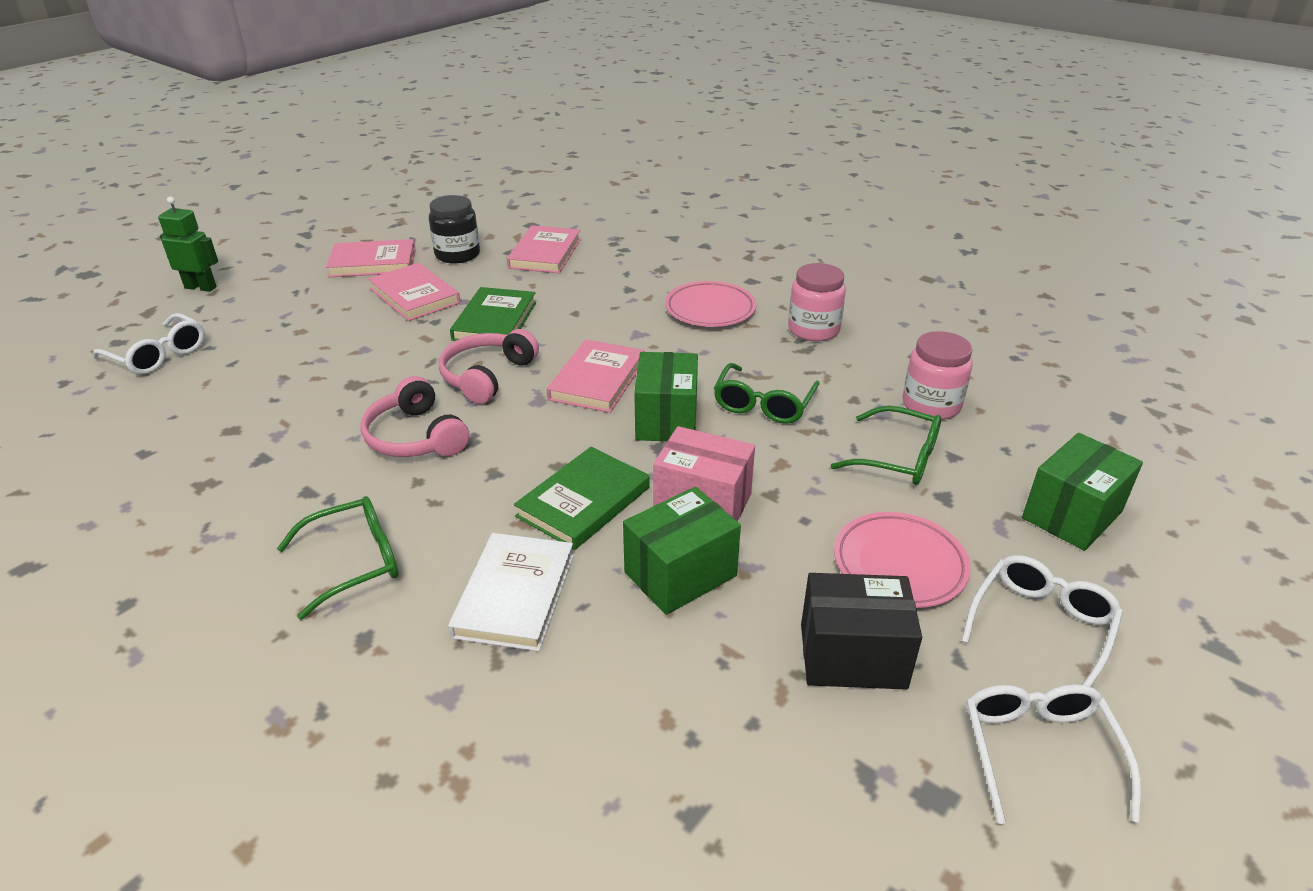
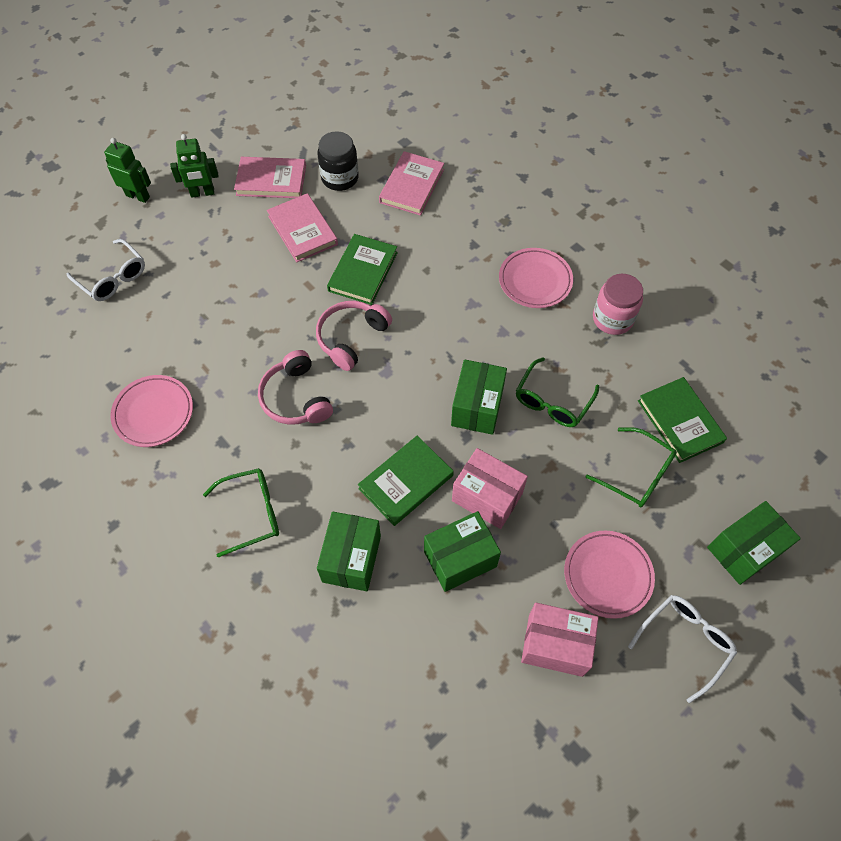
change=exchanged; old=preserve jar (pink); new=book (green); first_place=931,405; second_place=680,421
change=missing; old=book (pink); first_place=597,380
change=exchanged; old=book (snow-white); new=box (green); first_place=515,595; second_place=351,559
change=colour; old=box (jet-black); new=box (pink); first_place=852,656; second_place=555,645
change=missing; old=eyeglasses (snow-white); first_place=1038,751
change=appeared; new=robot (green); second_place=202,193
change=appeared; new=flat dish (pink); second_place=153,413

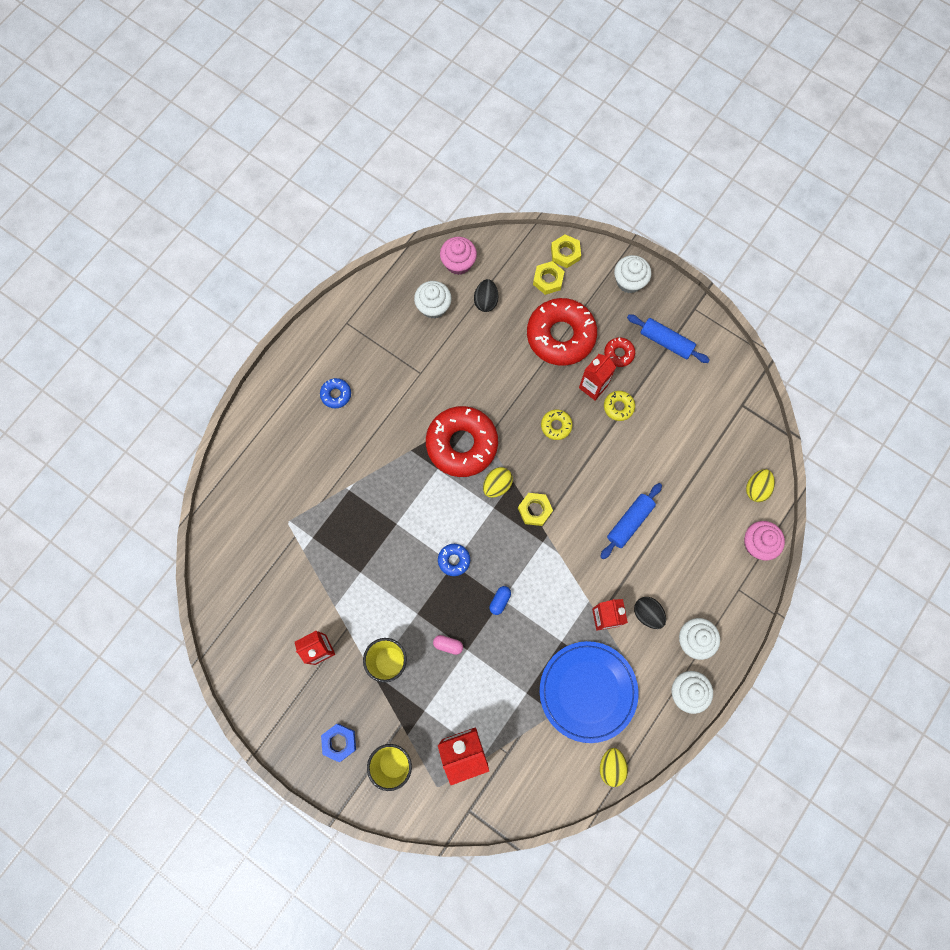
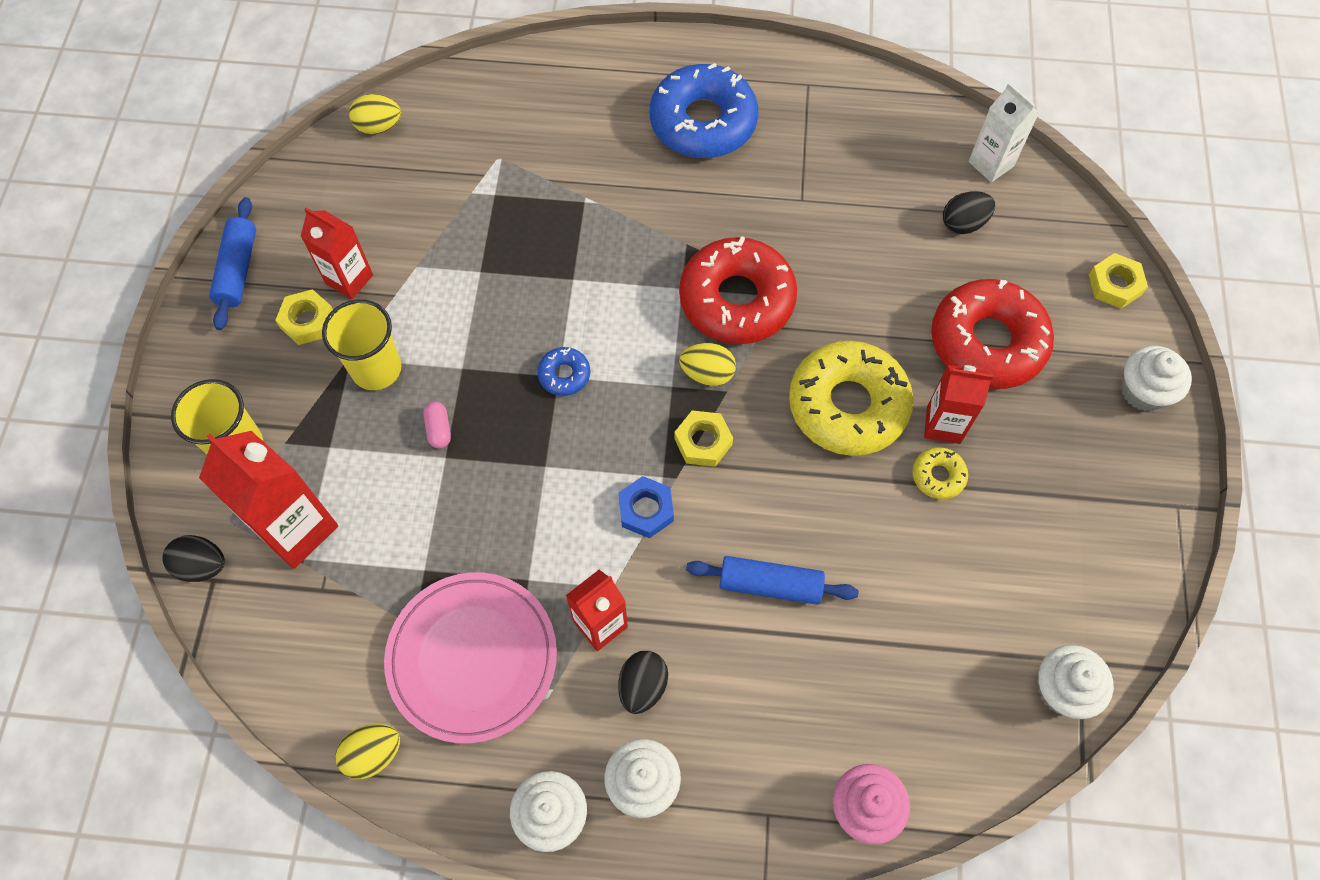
change=exchanged; old=fairy cake (pink); new=milk carton (snow-white); first_place=458,263; second_place=991,164
change=relocated; old=hexagon nut (golden); first_place=548,280; second_place=308,321
change=relocated; old=fairy cake (snow-white); first_place=433,306; second_place=1062,689
change=relocated; old=rolling pin (blue); first_place=666,342; second_place=238,270
change=missing; old=donut (scarlet); first_place=619,353
change=size; old=donut (blue); first_place=336,394; second_place=703,122; factor=2.28
change=size; old=donut (golden); first_place=556,426; second_place=848,405; factor=2.28
change=relocated; old=toy egg (golden); first_place=756,488; second_place=379,126
change=missing; old=pill shape (blue); first_place=500,601
change=colour; old=flat dish (blue); new=flat dish (pink); first_place=588,691; second_place=472,658
change=relocated; old=hexagon nut (blue); first_place=339,742; second_place=646,510
change=appeared; new=toy egg (jet-black); second_place=202,566

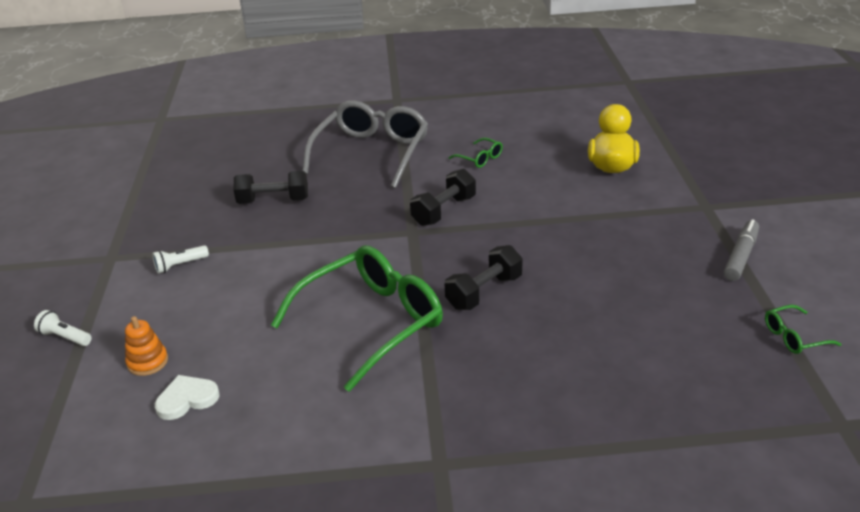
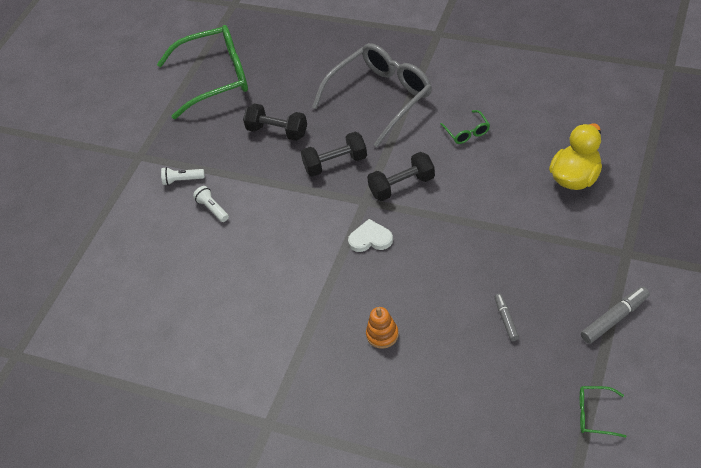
change=relocated; old=dumbbell (jet-black); first_place=484,292; second_place=335,163
change=relocated; old=eyeglasses (green); first_place=371,322; second_place=215,78
change=relocated; old=flashlight (snow-white); first_place=65,337; second_place=212,209
change=relocated; old=stacking rings (bright orange); first_place=148,362; second_place=382,335
change=relocated; old=heart shape (snow-white); first_place=187,399; second_place=370,239
change=appeared; new=felt pen (grey); second_place=506,320

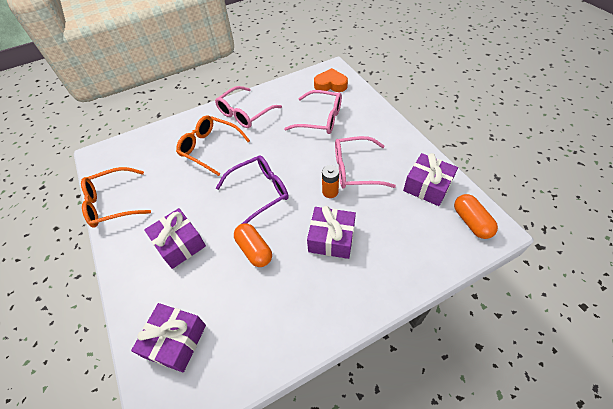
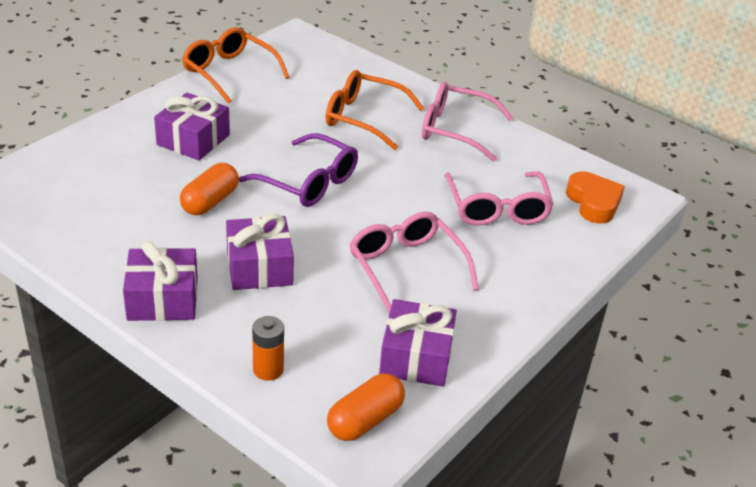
change=spun; old=eyeglasses (bright orange); first_place=210,148; second_place=364,118; degrees=-75
change=relocated; old=battery (bright orange); first_place=330,192; second_place=268,369
change=relocated; old=wrapped gift (purple); first_place=175,341; second_place=163,299

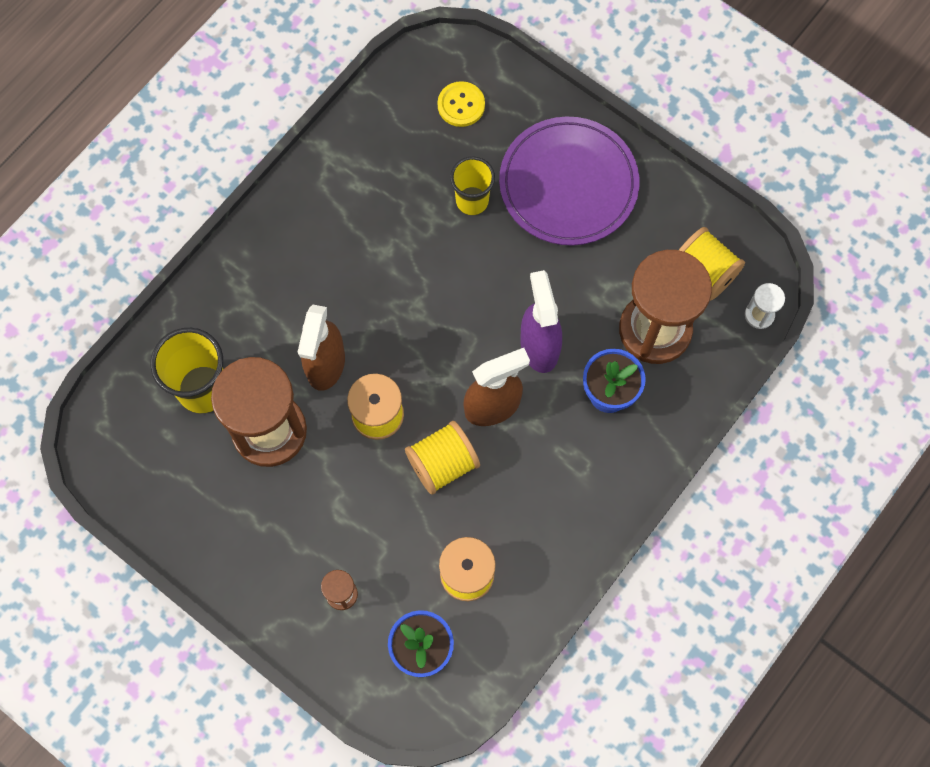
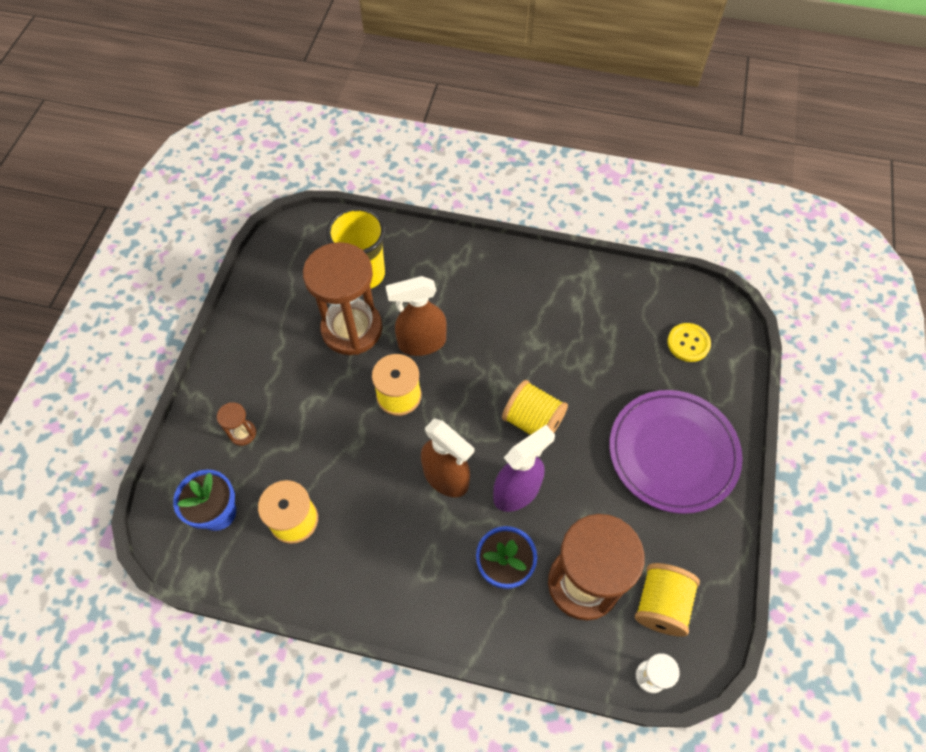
change=missing; old=cup (golden); first_place=472,201
change=relocated; old=bobbin (golden); first_place=442,464; second_place=532,421

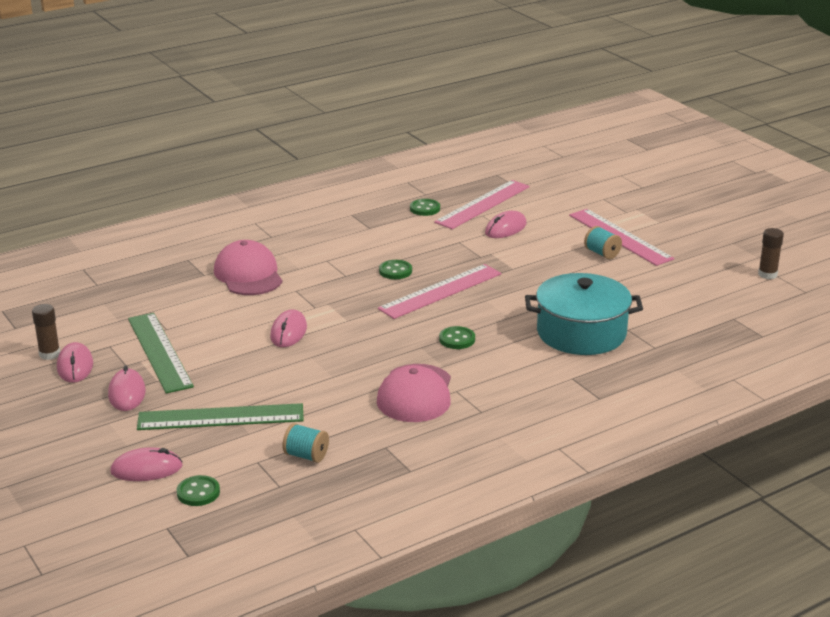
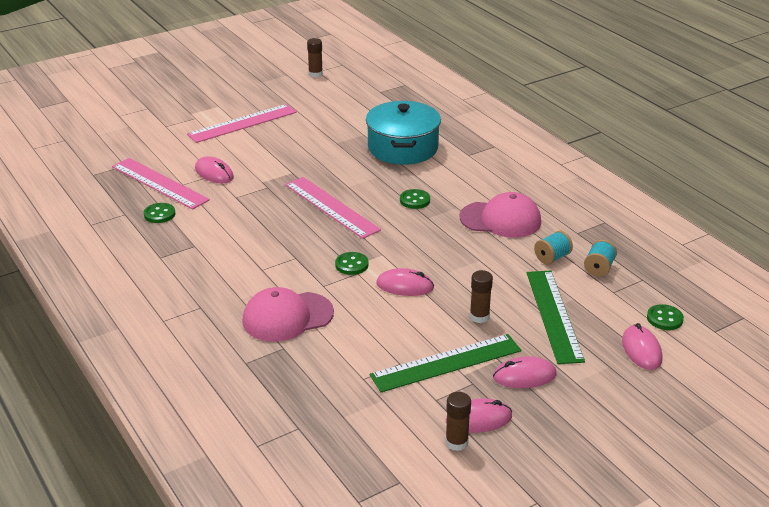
change=relocated; old=bobbin (teal); first_place=602,253; second_place=552,257
change=relocated; old=sewing button (green); first_place=395,271; second_place=351,265
change=appeared; new=glue stick (russet); second_place=479,316

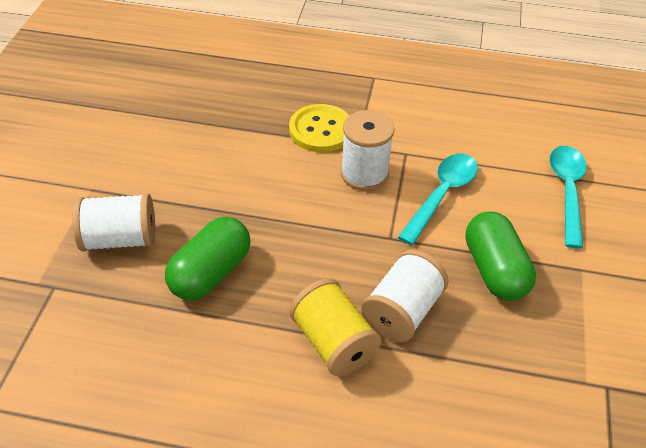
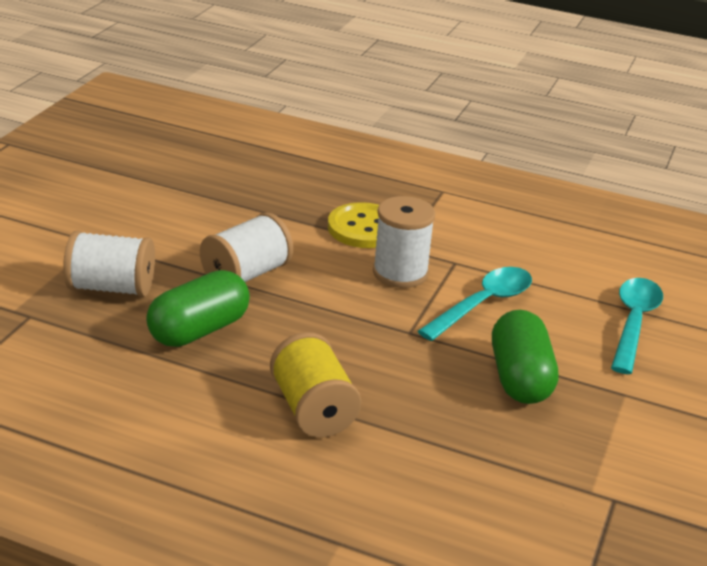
change=relocated; old=bobbin (snow-white); first_place=402,311; second_place=246,274

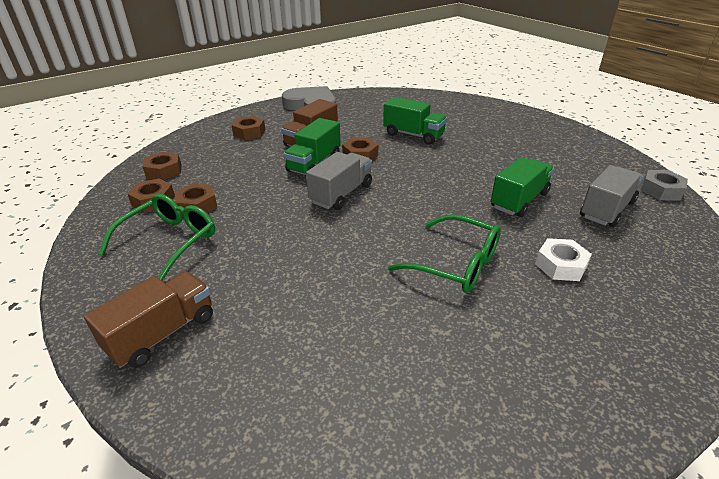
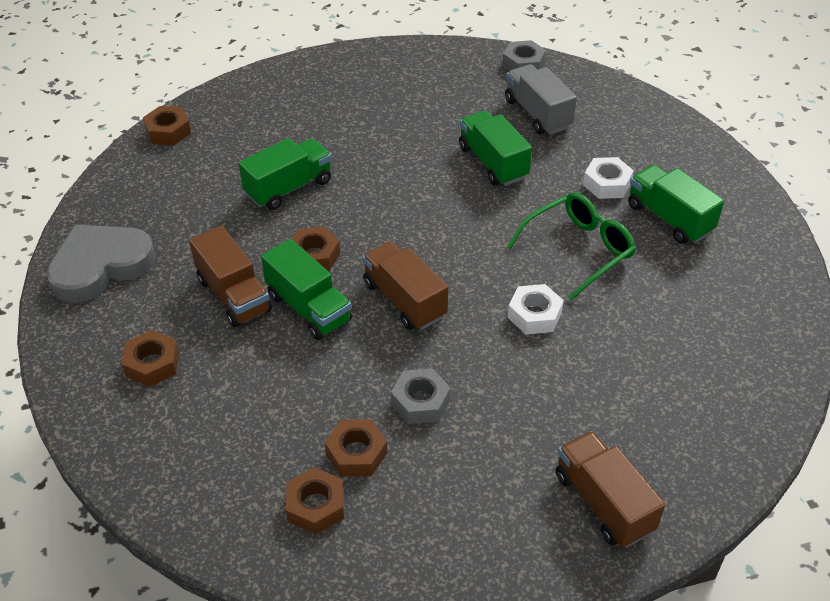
change=relocated; old=hexagon nut (russet); first_place=164,171; second_place=168,131
change=colour; old=toy truck (grey); new=toy truck (russet); first_place=341,194; second_place=404,300
change=missing; old=eyeglasses (green); first_place=169,241
change=appeared; new=toy truck (green); second_place=669,218
change=appeared; new=hexagon nut (snow-white); second_place=534,315
change=appeared; new=hexagon nut (grey); second_place=420,402

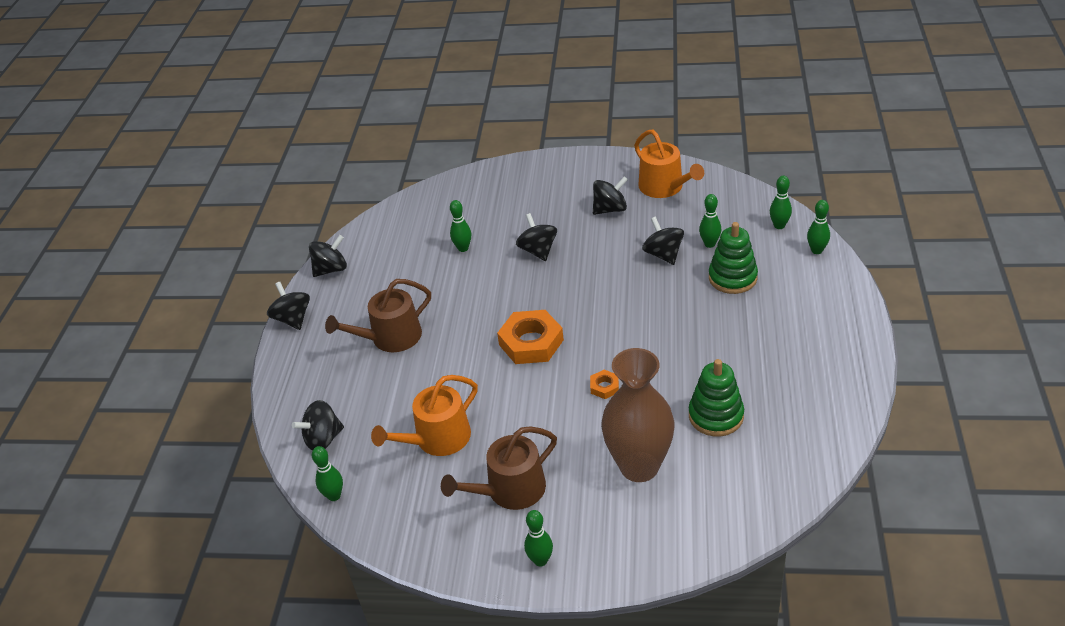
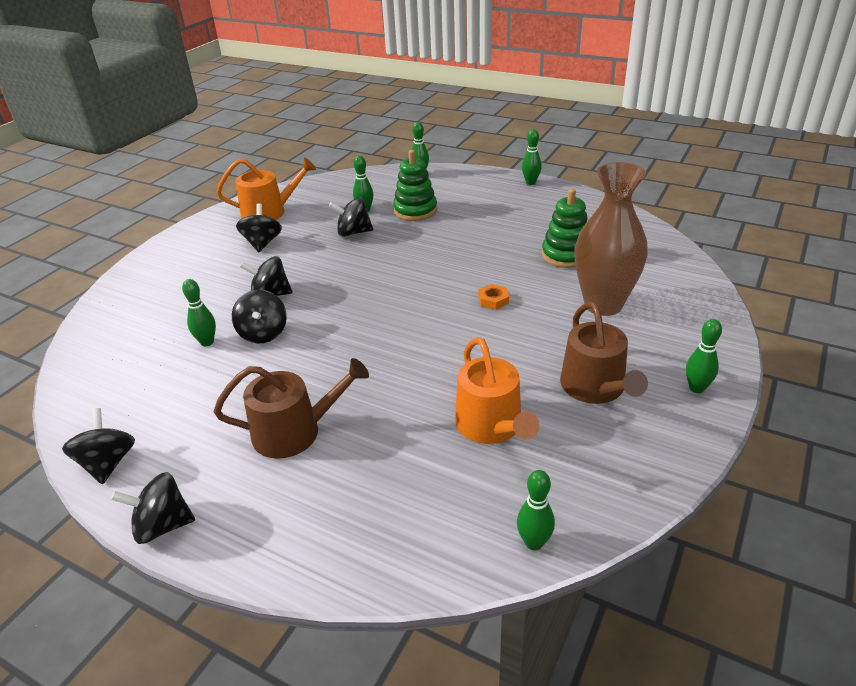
change=relocated; old=skittle (green); first_place=779,226; second_place=530,182
change=spun; old=watering pot (russet); first_place=390,338; second_place=295,431; degrees=-90
change=missing; old=hexagon nut (bright orange); first_place=531,342
change=relocated; old=whirligig (jet-black); first_place=323,439; second_place=263,333

